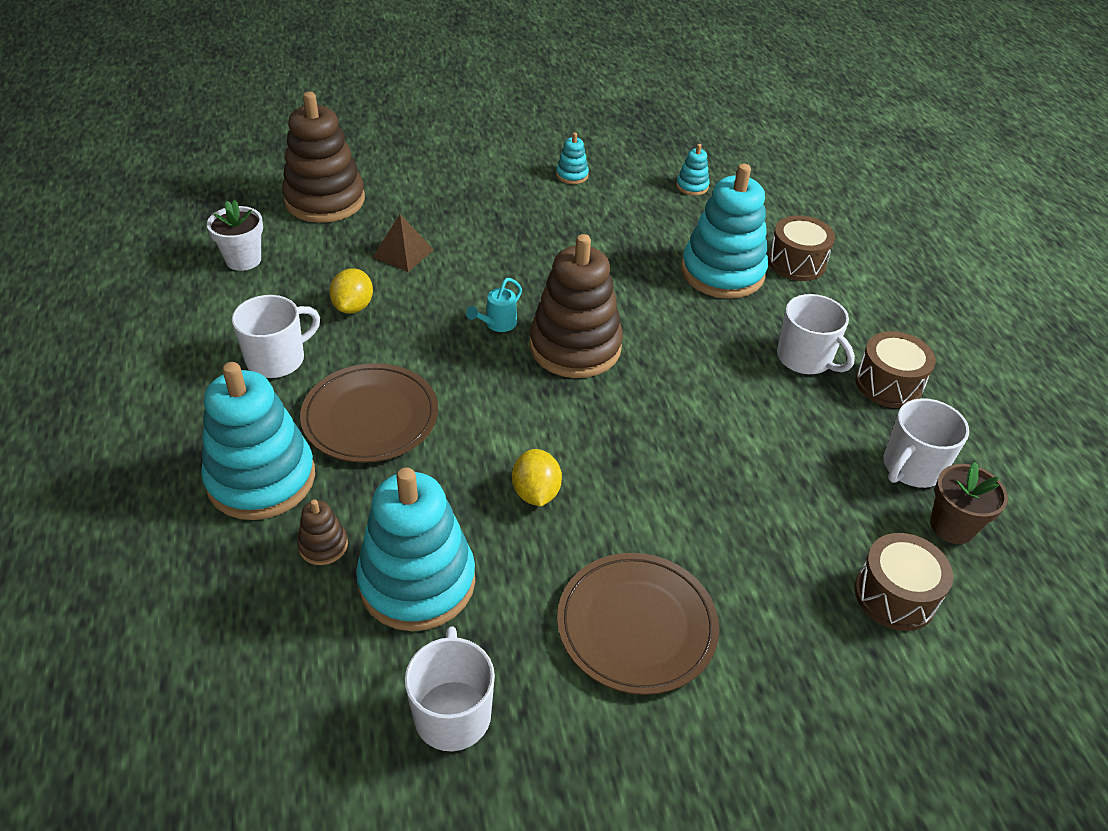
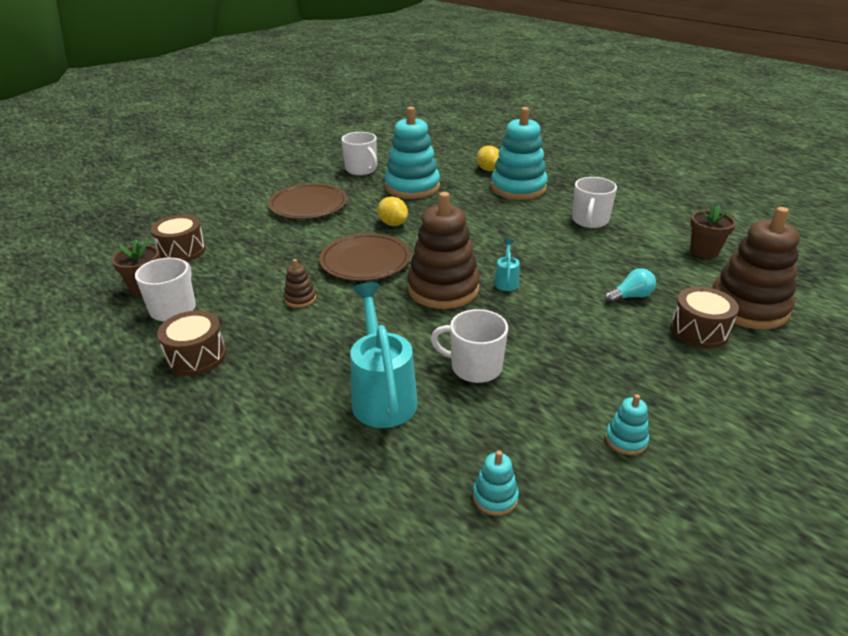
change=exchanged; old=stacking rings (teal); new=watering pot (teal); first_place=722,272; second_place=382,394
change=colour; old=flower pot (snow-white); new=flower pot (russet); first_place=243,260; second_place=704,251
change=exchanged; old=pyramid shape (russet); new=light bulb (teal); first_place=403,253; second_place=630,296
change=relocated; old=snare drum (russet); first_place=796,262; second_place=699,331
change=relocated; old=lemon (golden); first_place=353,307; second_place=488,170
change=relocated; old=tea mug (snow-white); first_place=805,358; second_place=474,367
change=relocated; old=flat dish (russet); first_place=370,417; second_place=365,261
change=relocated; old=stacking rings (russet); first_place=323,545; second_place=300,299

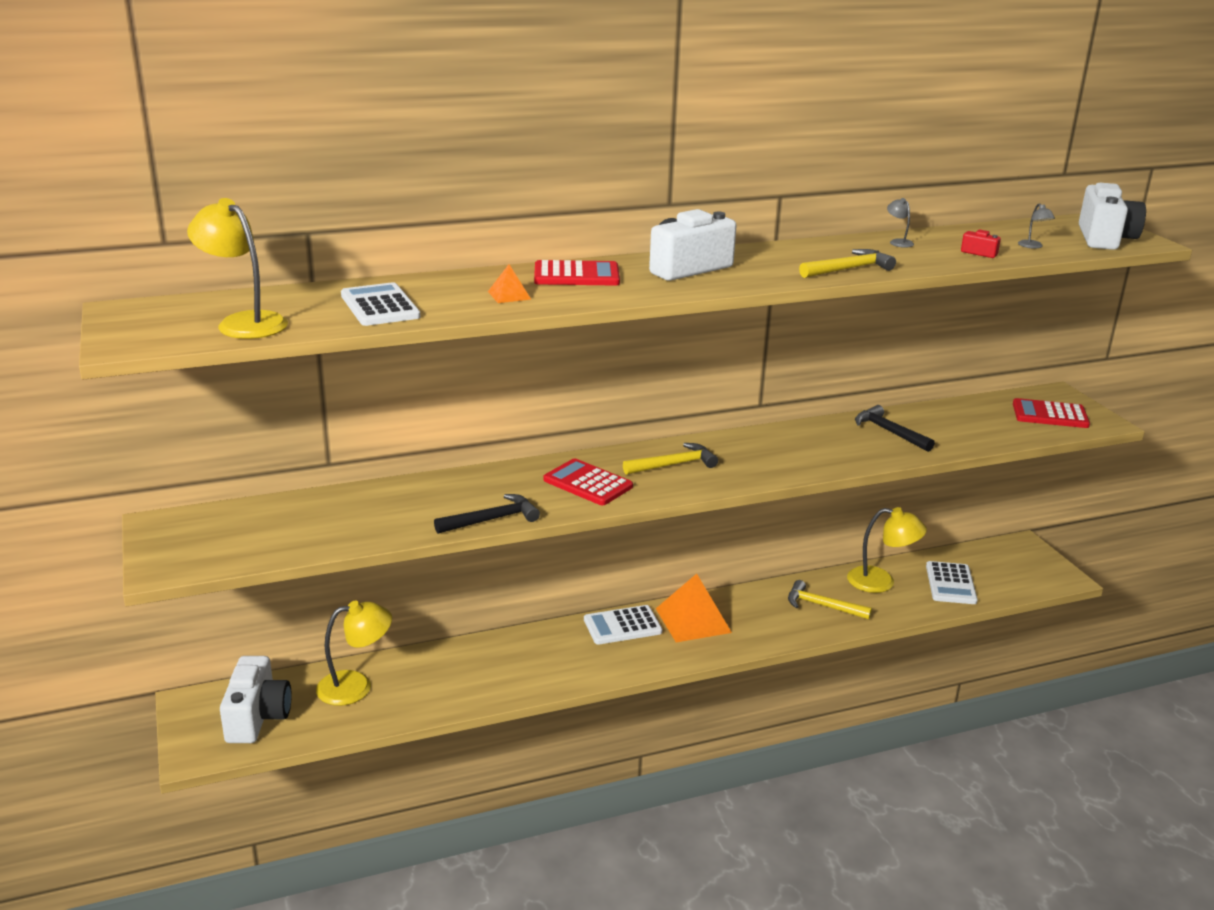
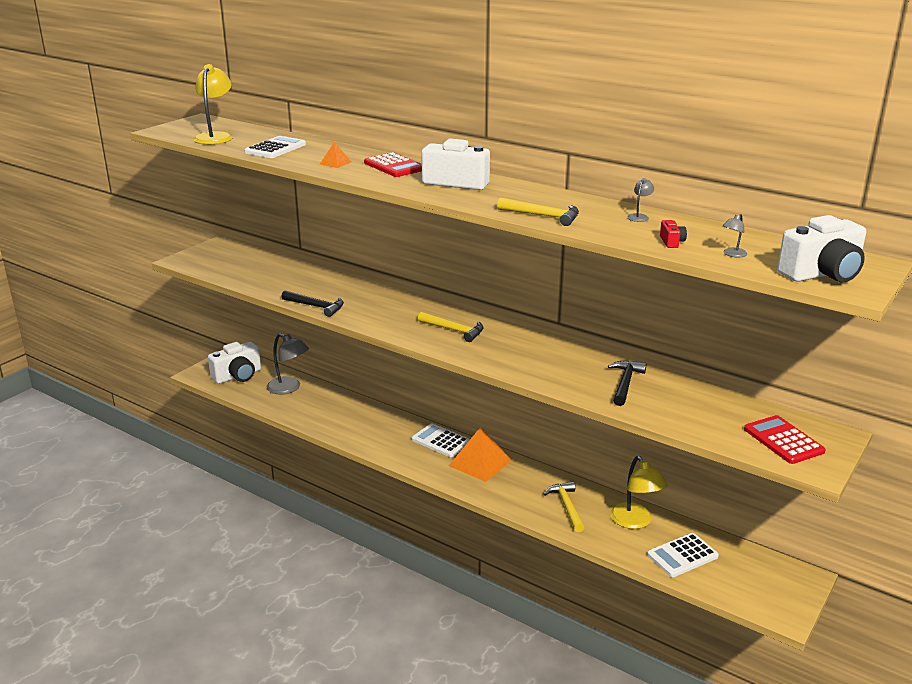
change=missing; old=adding machine (scarlet); first_place=588,483
change=colour; old=lamp (golden); new=lamp (grey); first_place=356,686; second_place=289,388

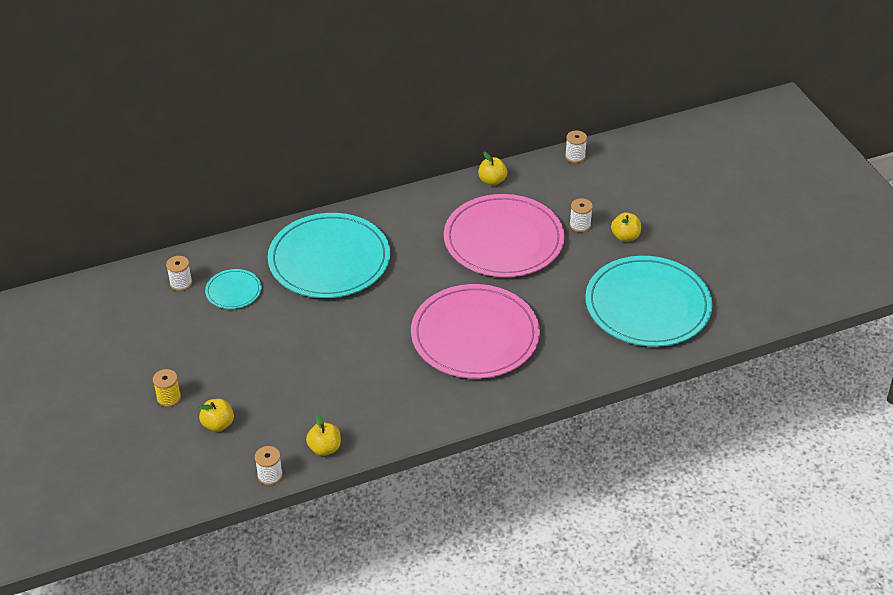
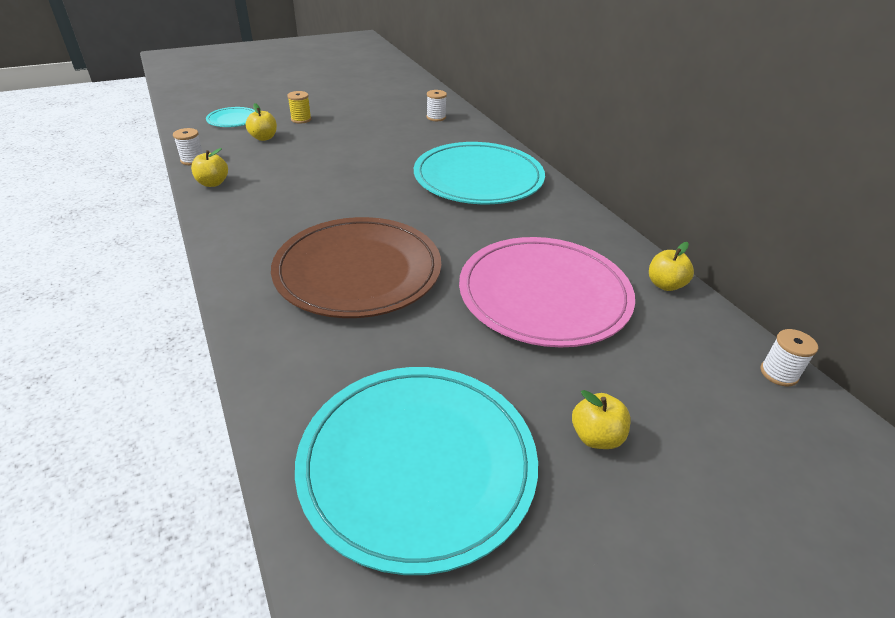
change=missing; old=bobbin (snow-white); first_place=580,225
change=relocated; old=flat dish (teal); first_place=233,291; second_place=233,120
change=colour; old=flat dish (pink); new=flat dish (russet); first_place=475,335; second_place=358,271

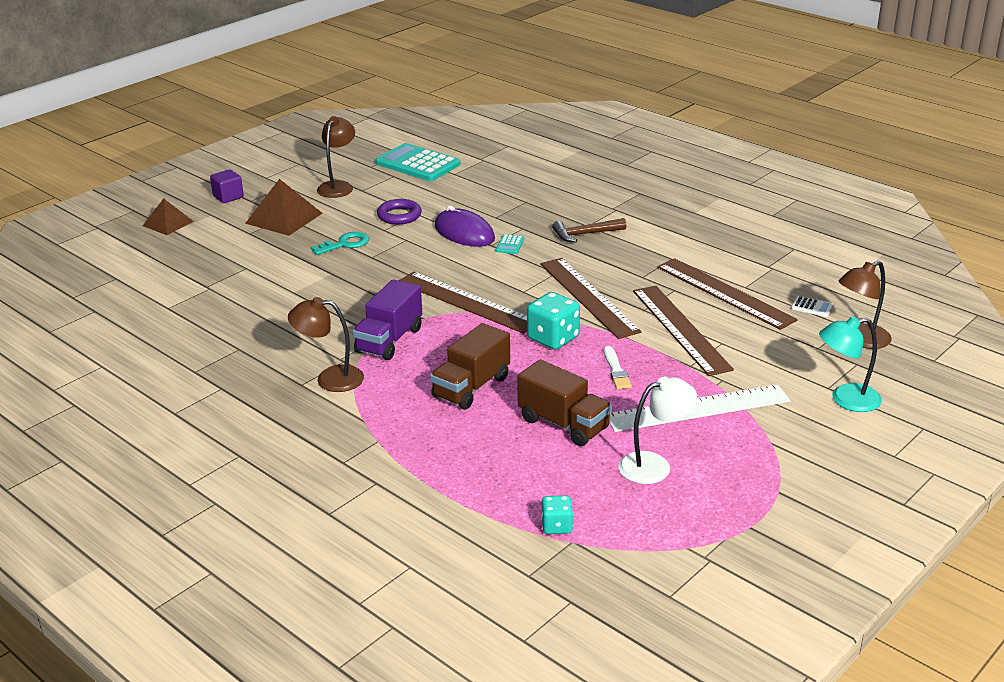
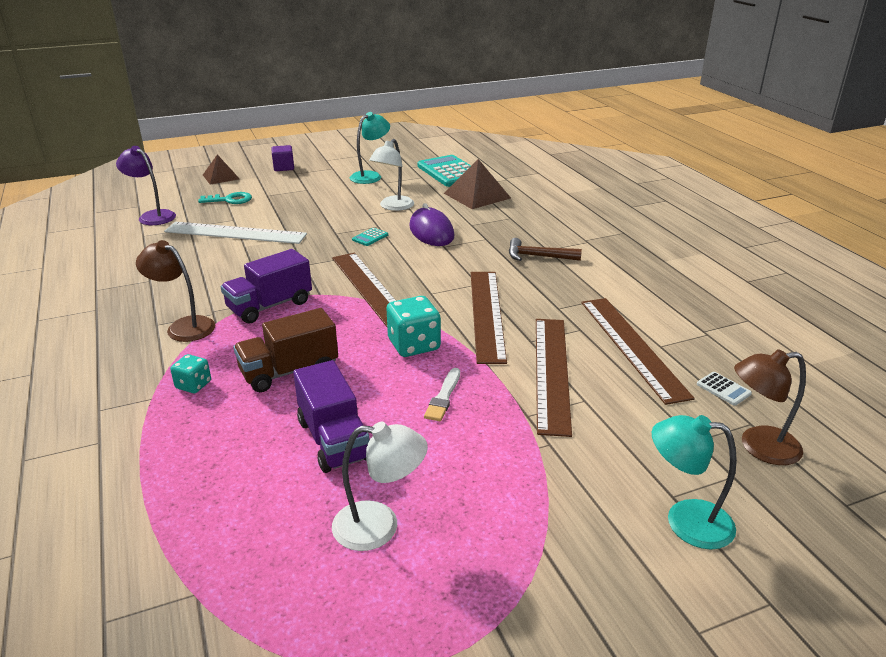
change=colour; old=lamp (russet); new=lamp (teal); first_place=338,186; second_place=370,176
change=relocated; old=pyramid shape (russet); first_place=284,218; second_place=477,195
change=exchanged; old=torus (purple); new=lamp (snow-white); first_place=399,216; second_place=393,207
change=relocated; old=key (teal); first_place=345,244; second_place=230,200
change=relocated; old=adding machine (teal); first_place=510,245; second_place=370,237
change=colour; old=toy truck (russet); new=toy truck (purple); first_place=563,424; second_place=333,440
change=relocated; old=measuring stick (snow-white); first_place=698,408; second_place=235,233
change=relocated; old=dice (teal); first_place=557,526; second_place=193,385
change=appeared; new=lamp (purple); second_place=152,216

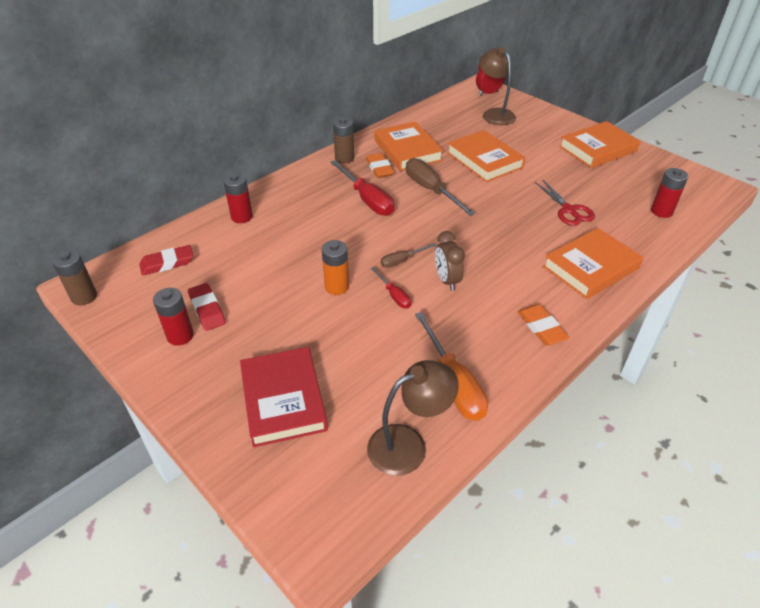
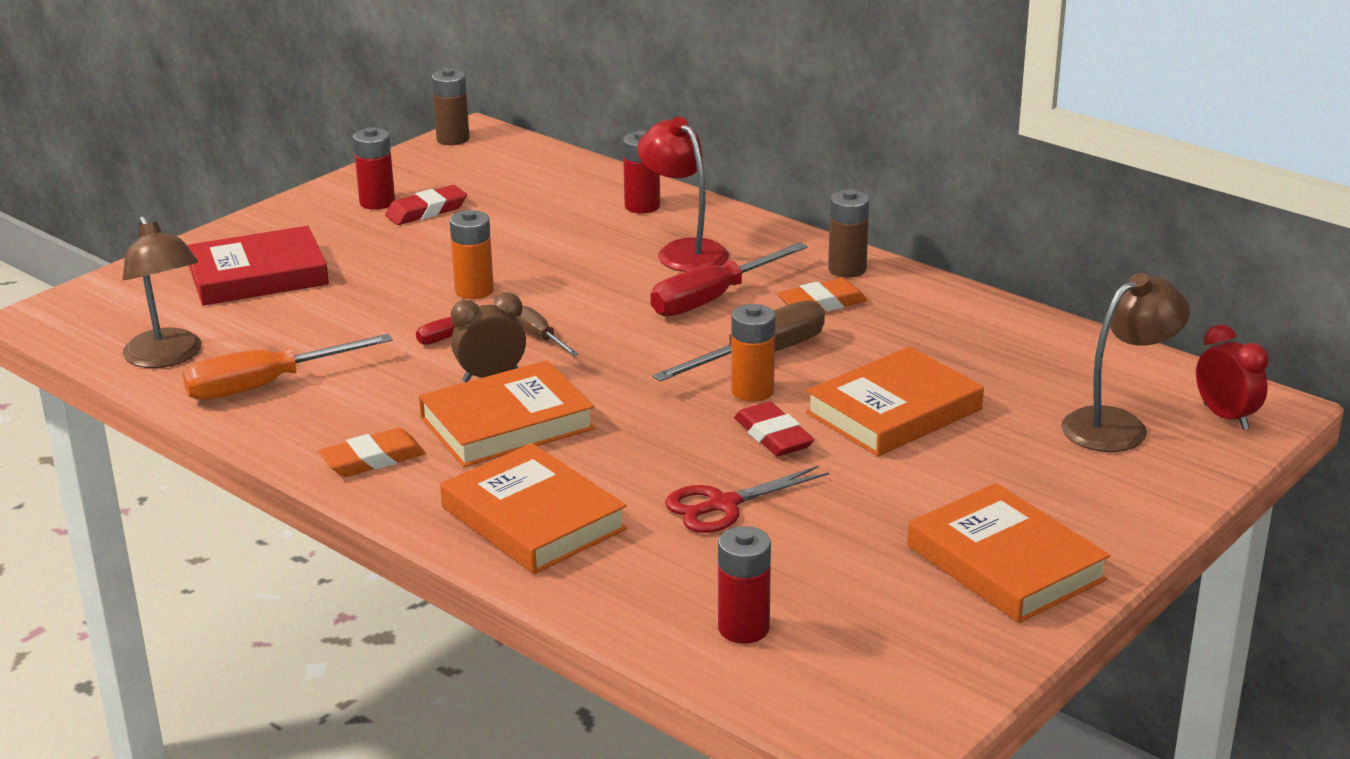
change=relocated; old=book (bright orange); first_place=407,150; second_place=507,423
change=relocated; old=eraser (scarlet); first_place=167,263; second_place=773,436
change=appeared; new=lamp (scarlet); second_place=684,251
change=appeared; new=battery (bright orange); second_place=752,391

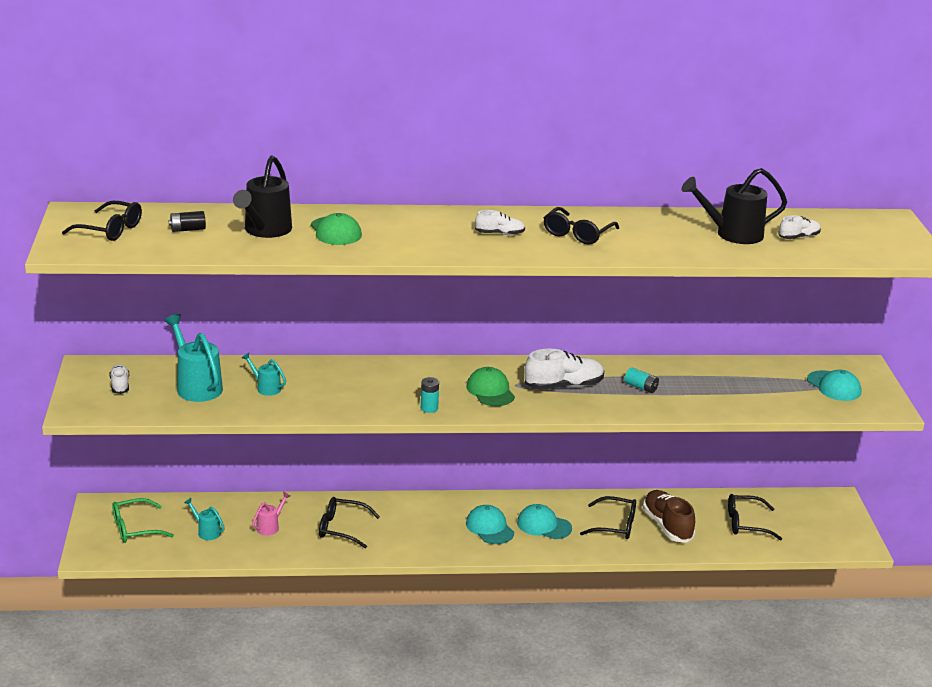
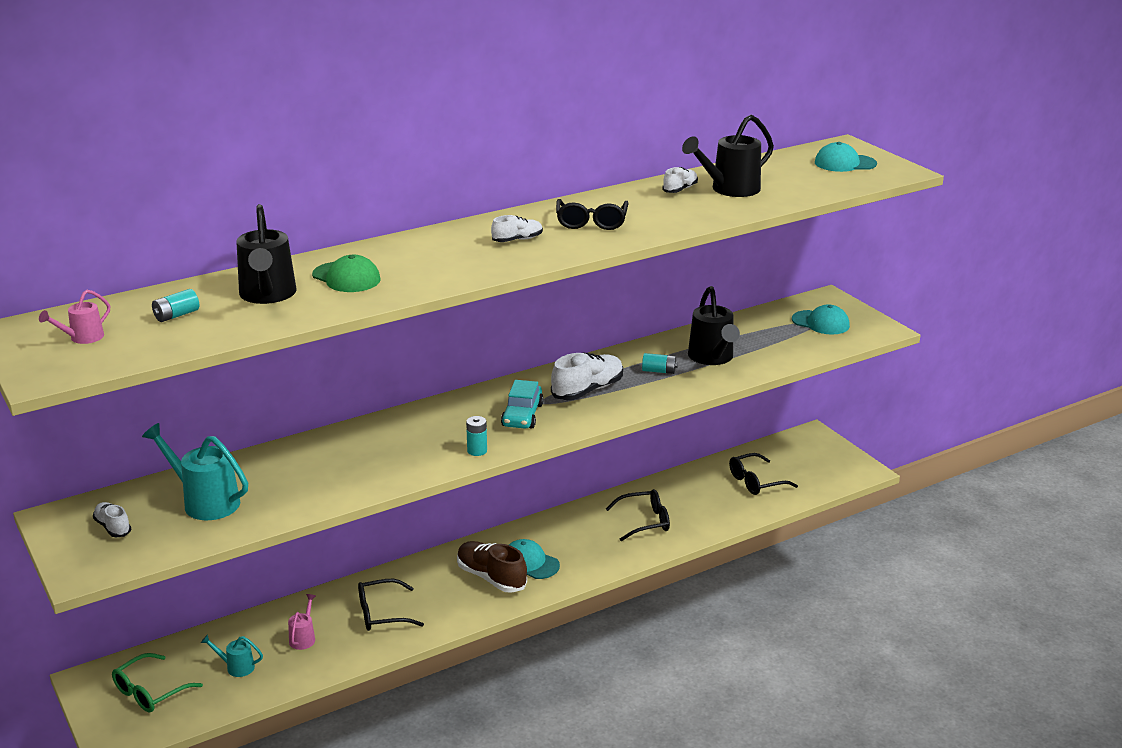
change=exchanged; old=eyeglasses (jet-black); new=watering pot (pink); first_place=110,230; second_place=82,338
change=colour; old=battery (jet-black); new=battery (teal); first_place=187,229; second_place=176,315
change=relocated; old=sneaker (snow-white); first_place=798,237; second_place=680,189
change=missing; old=watering pot (teal); first_place=265,388
change=exchanged; old=peaked cap (green); new=automobile (teal); first_place=490,391; second_place=522,415
change=relocated; old=sneaker (russet); first_place=667,526; second_place=491,578
change=relocated; old=peaked cap (teal); first_place=544,525; second_place=845,163
change=appeared; new=watering pot (jet-black); second_place=712,358

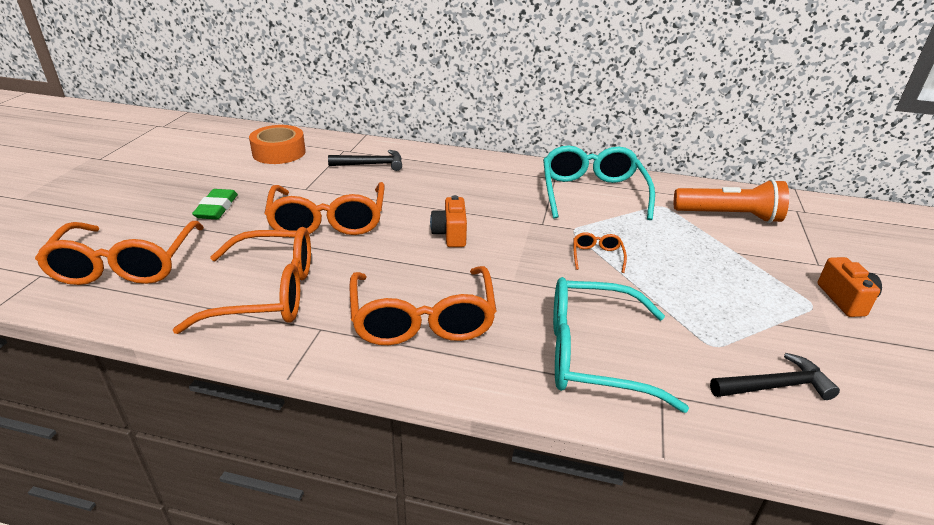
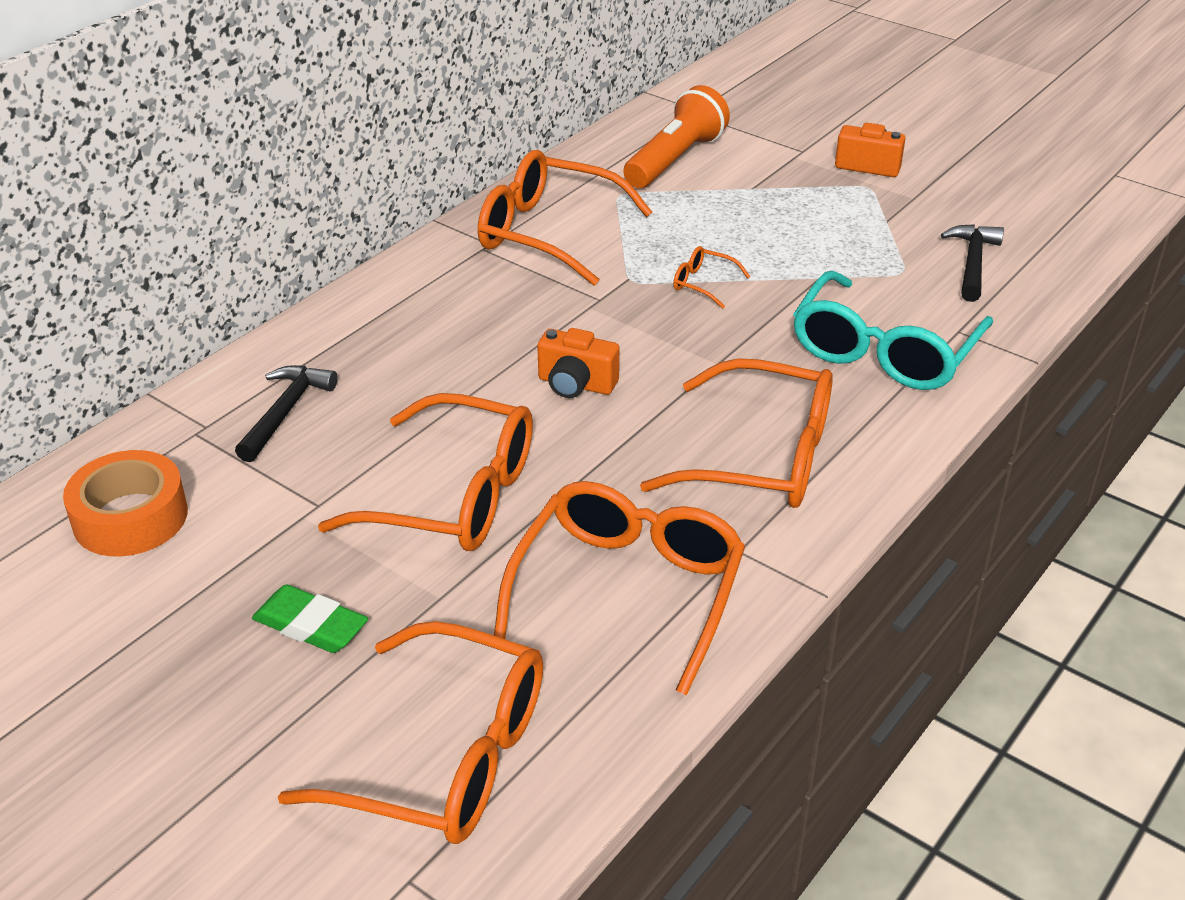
change=colour; old=eyeglasses (teal); new=eyeglasses (bright orange); first_place=592,193; second_place=547,233

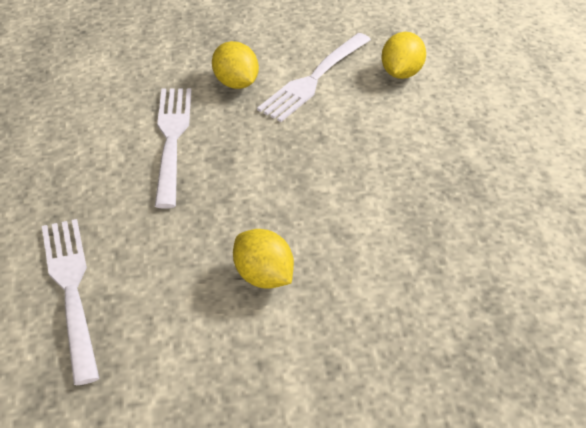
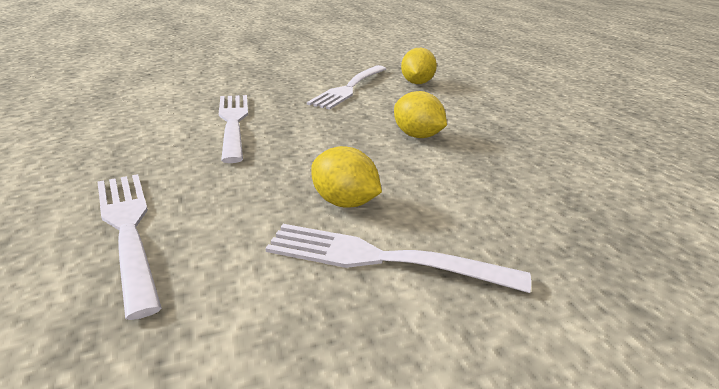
change=relocated; old=lemon (golden); first_place=235,83; second_place=417,136
change=appeared; new=fork (snow-white); second_place=382,259

